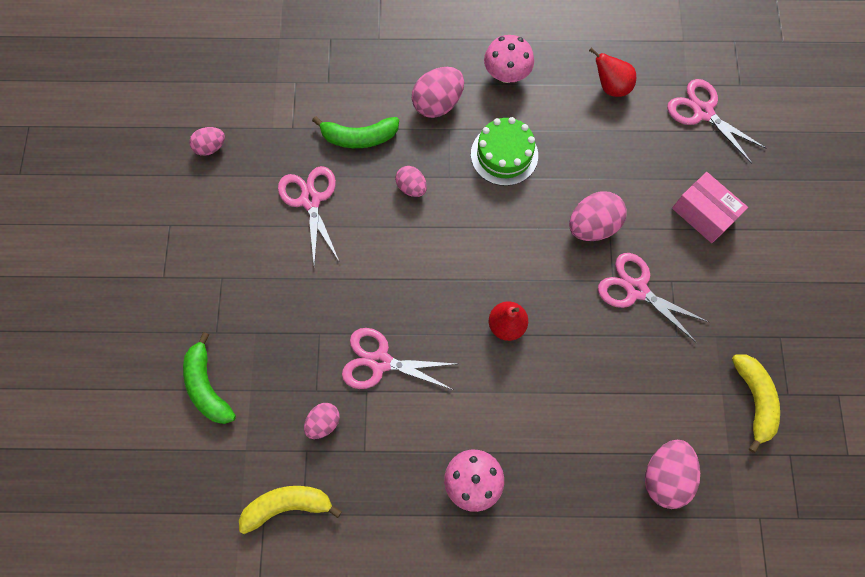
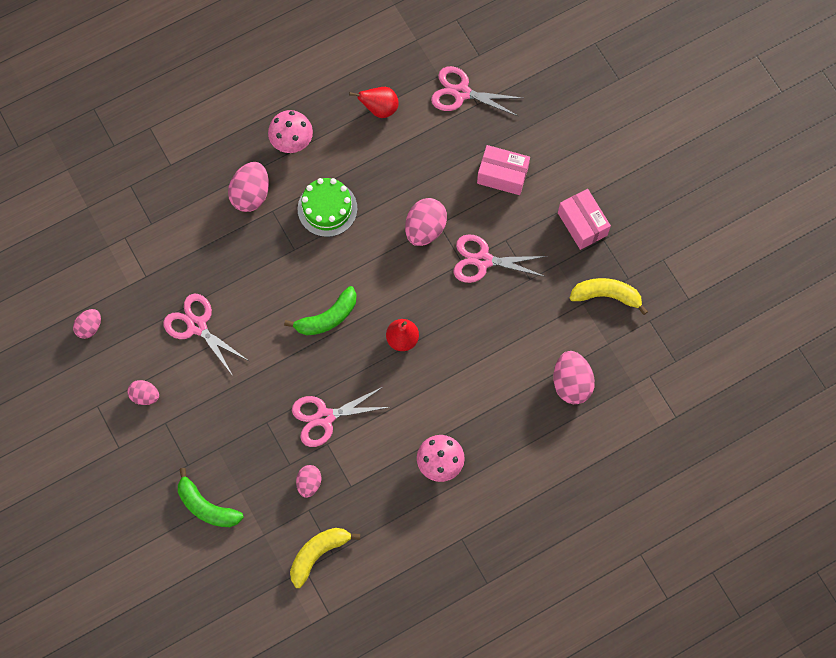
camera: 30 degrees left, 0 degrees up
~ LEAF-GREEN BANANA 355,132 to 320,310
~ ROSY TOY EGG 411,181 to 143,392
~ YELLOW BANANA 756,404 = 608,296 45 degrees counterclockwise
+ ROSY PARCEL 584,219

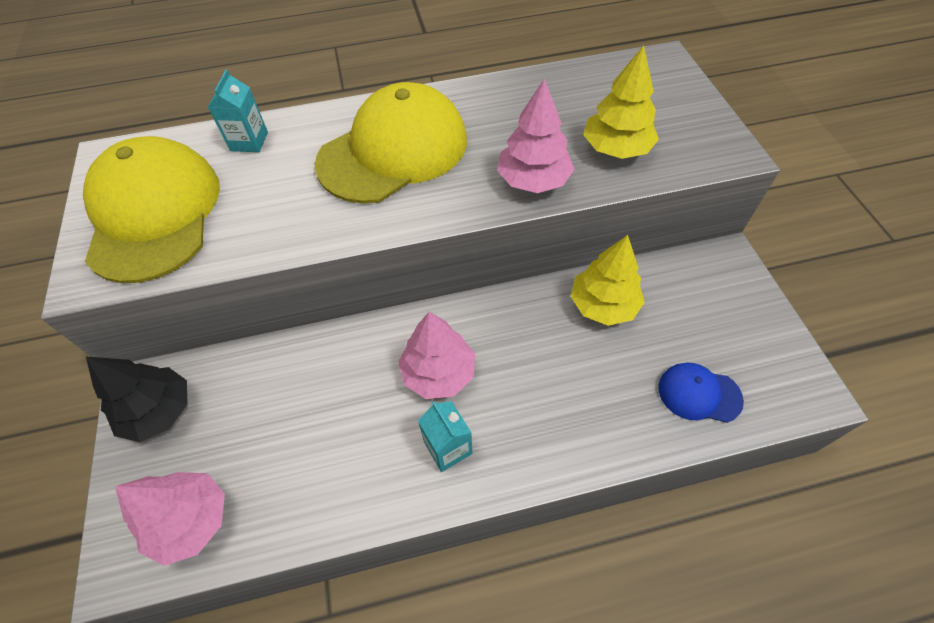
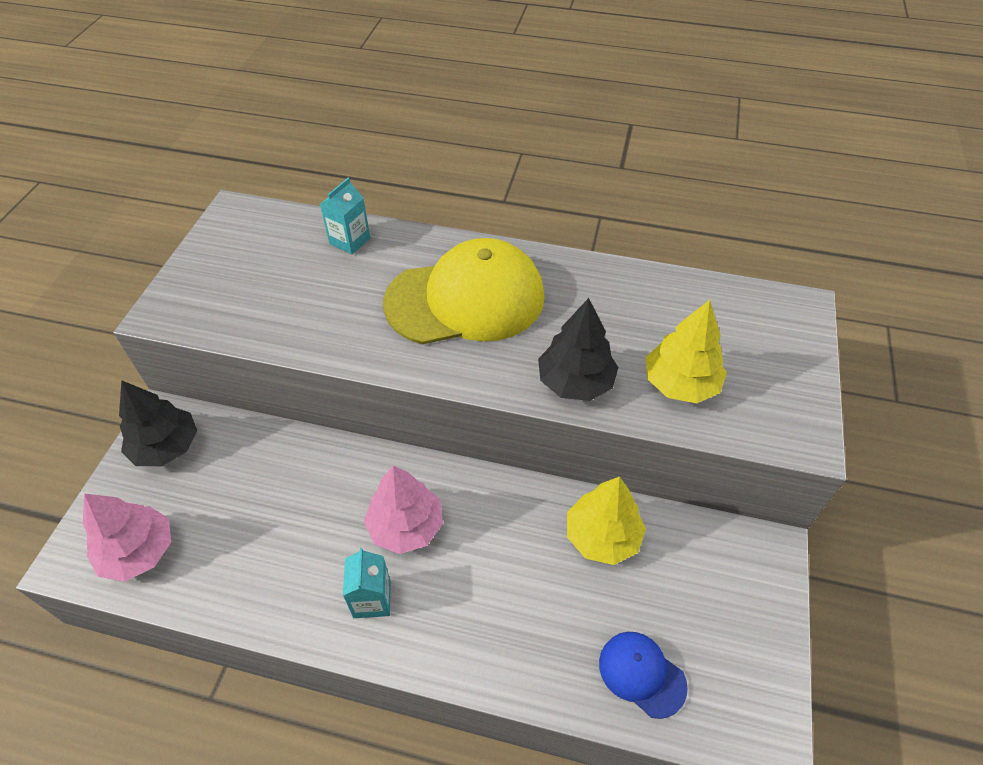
camera: 25 degrees right, 5 degrees down
- YELLOW CAP 151,209
~ ROSY FIR TREE 535,136 to JET-BLACK FIR TREE 578,349

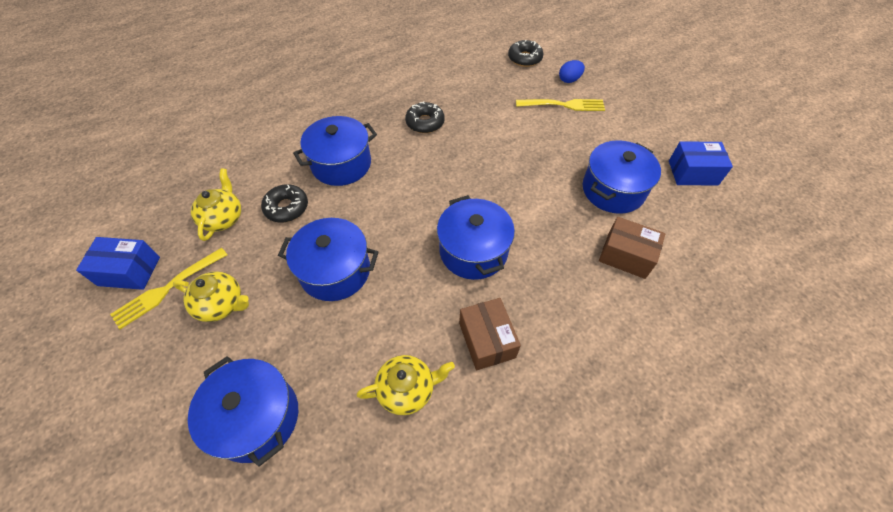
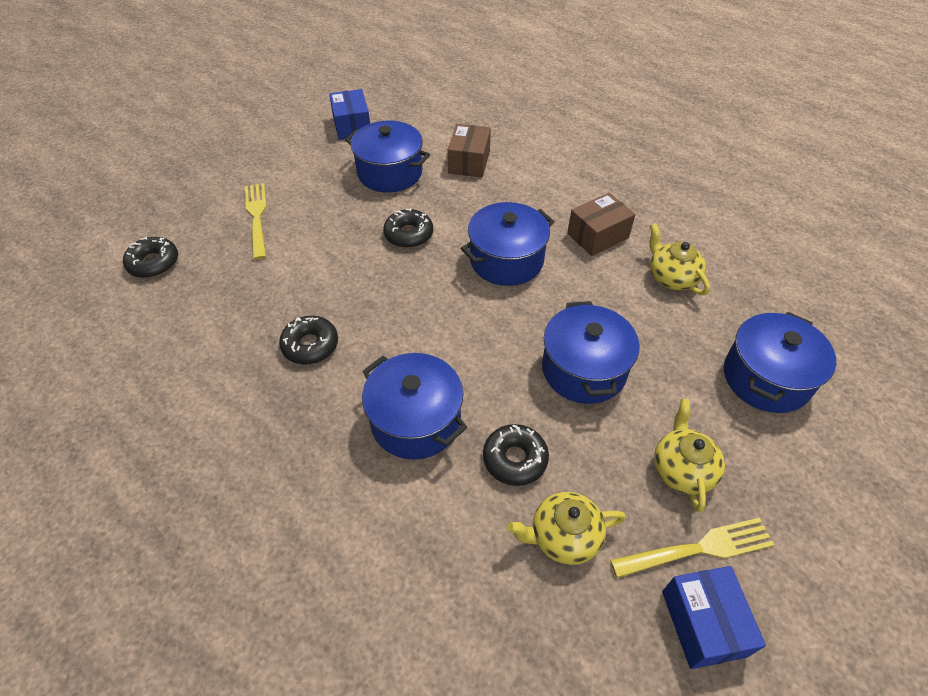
camera: 105 degrees left, 5 degrees down
~ YELLOW FORK 168,288 = 692,548 45 degrees counterclockwise
- ROYAL BLUE TOY EGG 572,71
+ JET-BLACK DONUT 408,228

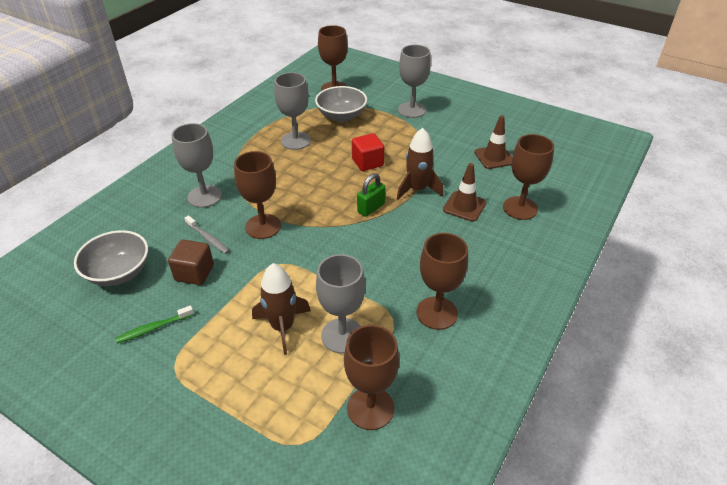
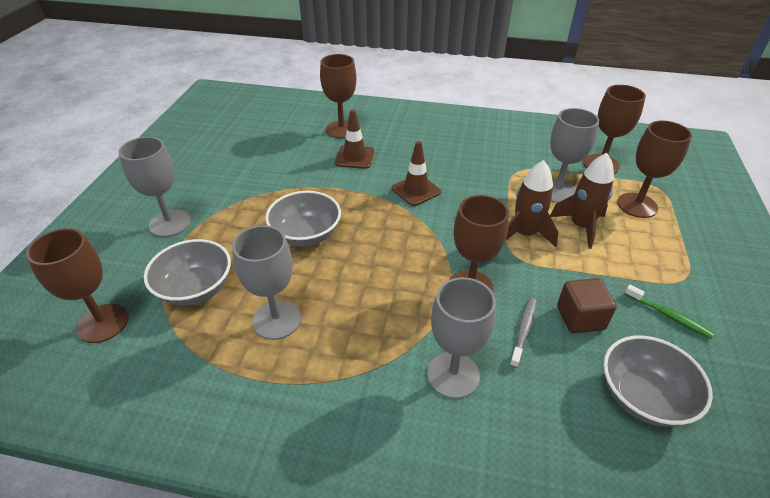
camera: 110 degrees left, 0 degrees up
~ RED CUBE 368,152 to GRAY DEEP DISH 303,219
- LEAF-GREEN SMALL LOCK 371,195
~ RUSSET ROCKET 420,164 to 532,203
~ RUSSET GOBLET 442,281 to 654,169
~ RUSSET ROAD CONE 493,142 to 416,173

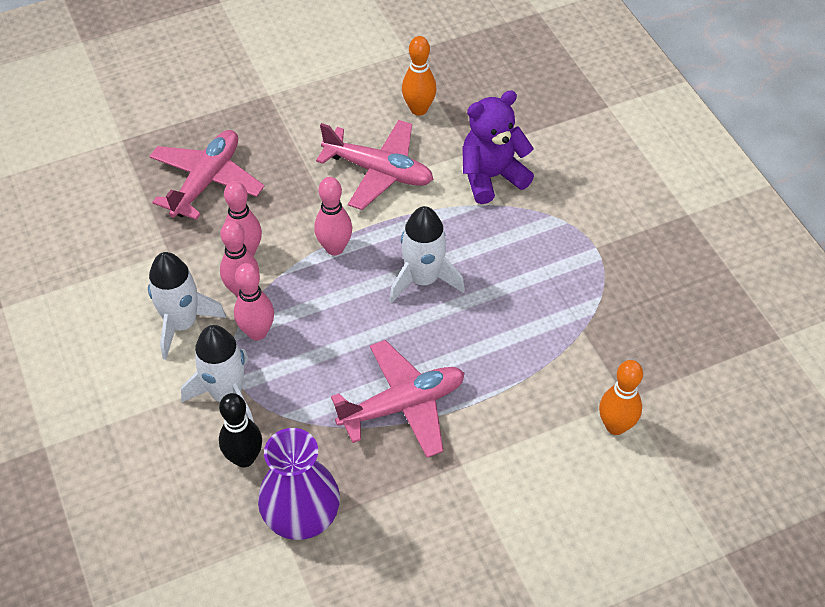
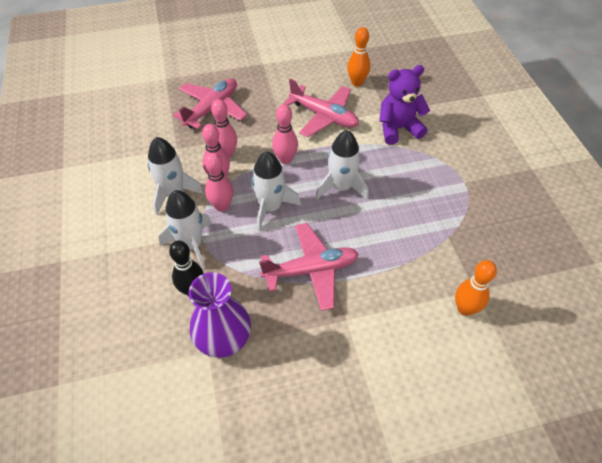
camera: 10 degrees right, 0 degrees up
+ WHITE ROCKET 276,191

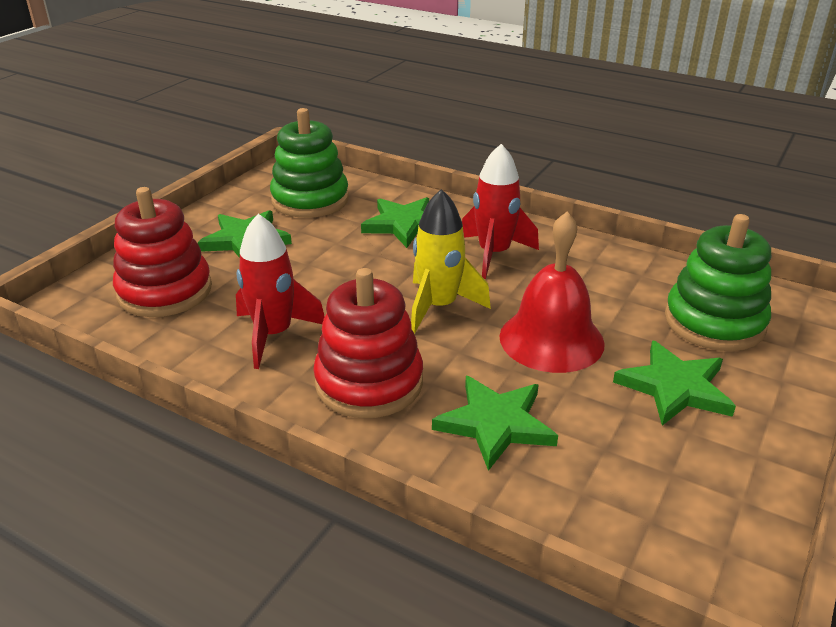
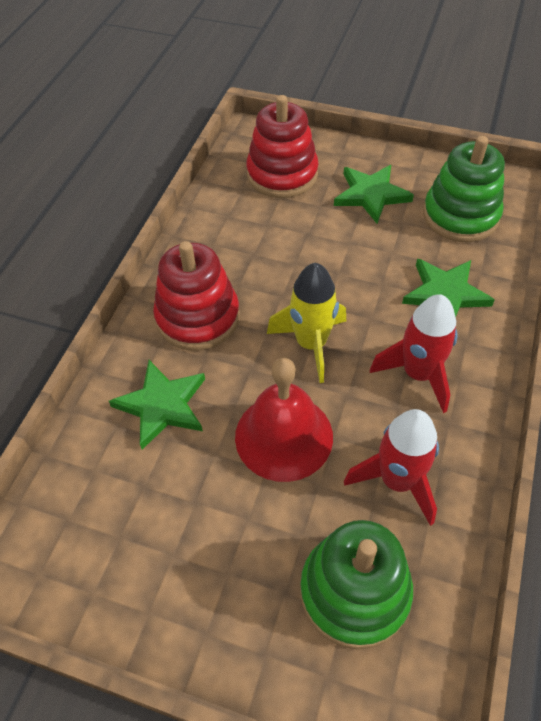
camera: 80 degrees right, 20 degrees up
~ RED ROCKET 280,291 to 391,467
- LEAF-GREEN FIVE-POINTED STAR 674,383

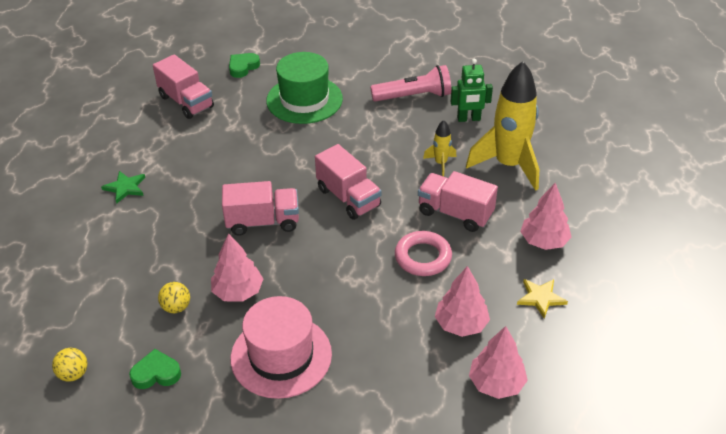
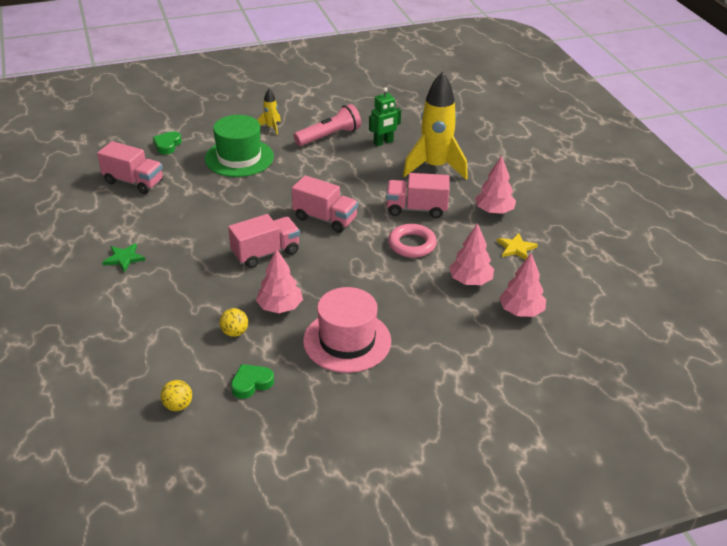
camera: 25 degrees left, 5 degrees down
~ YELLOW ROCKET 439,148 to 269,112

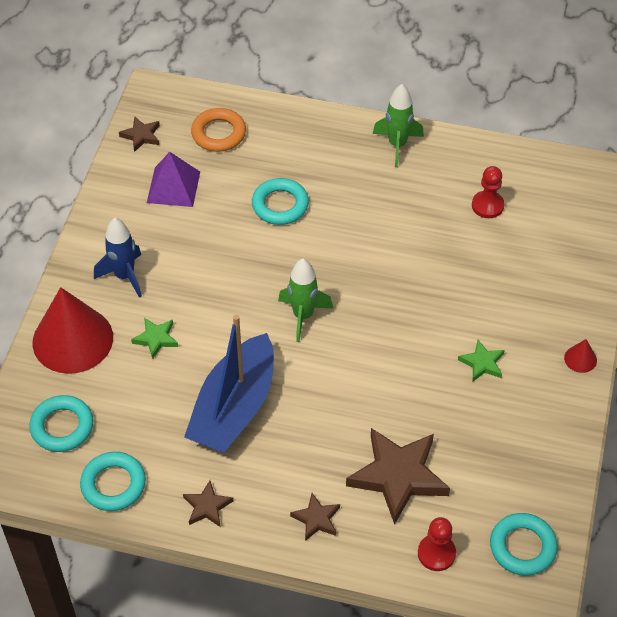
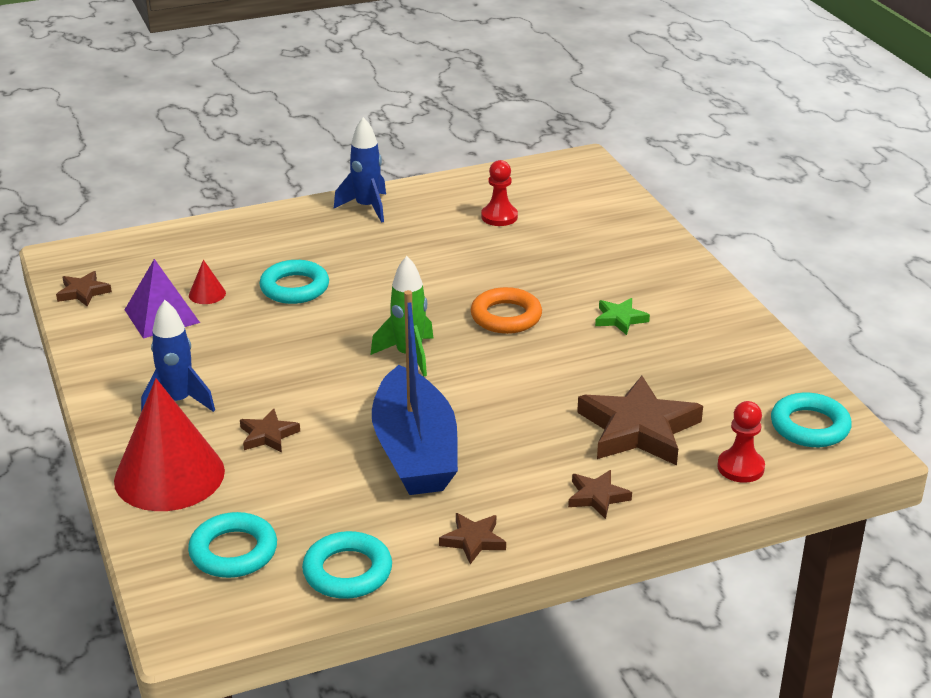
camera: 35 degrees left, 20 degrees down
~ LEAF-GREEN FIVE-POINTED STAR 154,338 to RUSSET FIVE-POINTED STAR 270,431
~ ORANGE-COLOURED RING 218,130 to 506,310
~ LEAF-GREEN ROCKET 398,125 to ROYAL BLUE ROCKET 360,170
~ RED CONE 580,356 to 207,282

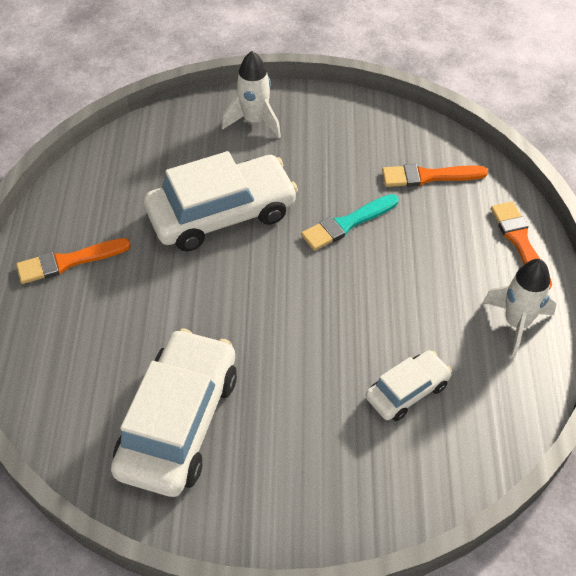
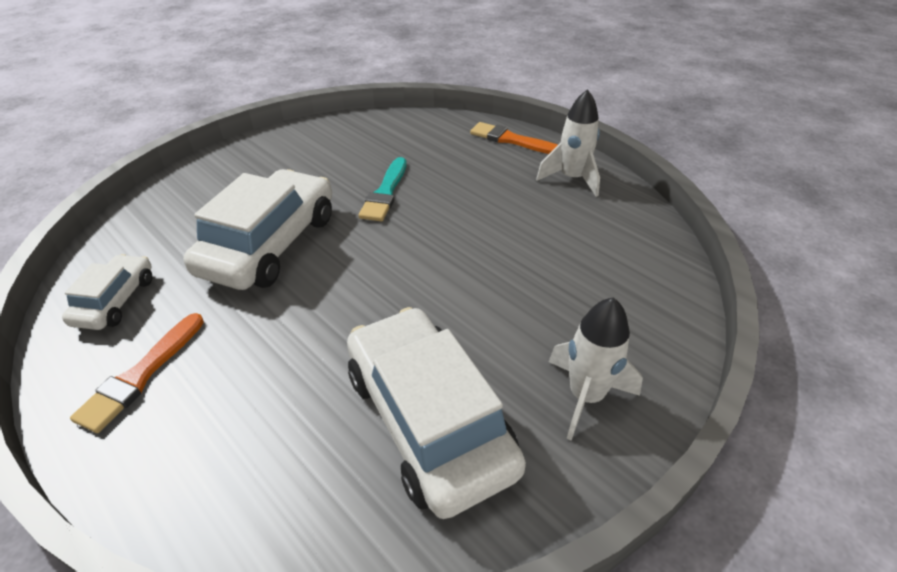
camera: 45 degrees left, 10 degrees down
~ WHITE ROCKET 251,94 to 596,368
~ WHITE TOY CAR 409,385 to 107,292
- ORANGE-COLOURED PAINTBRUSH 435,175

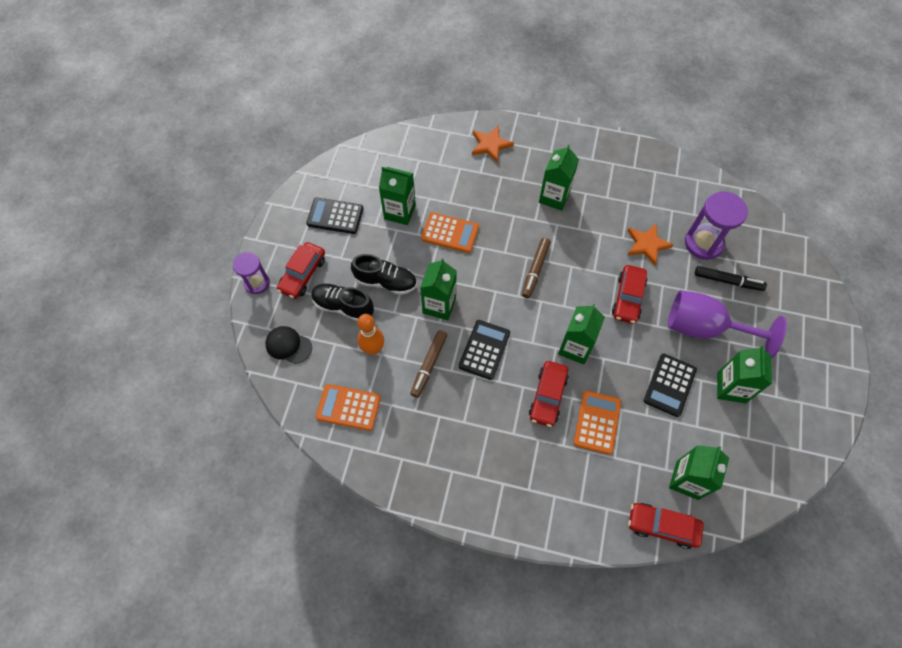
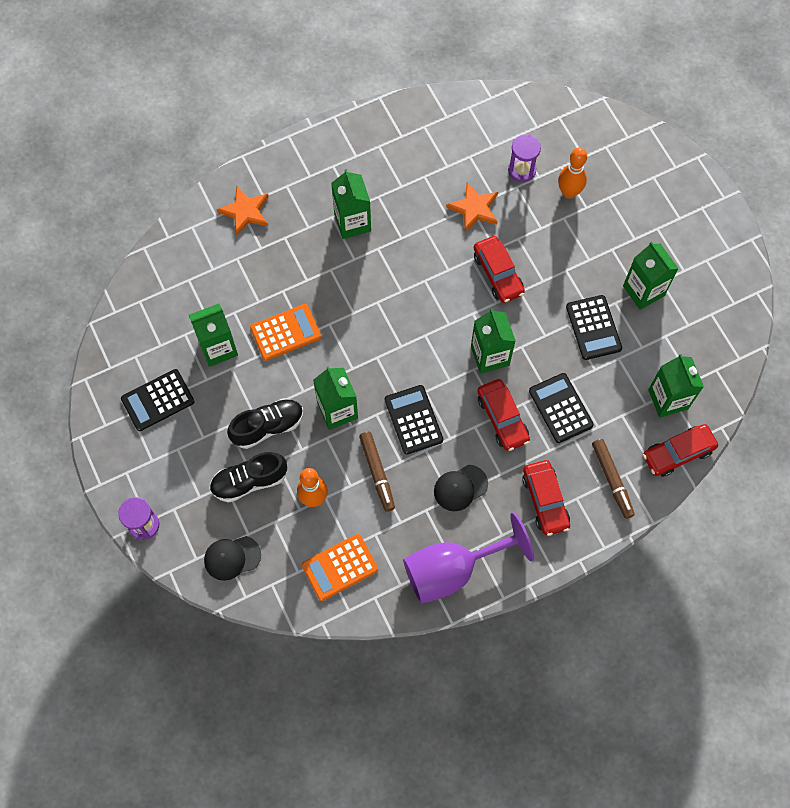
camera: 40 degrees left, 5 degrees up
~ RED TOY CAR 301,270 to 546,498
~ RUSSET MARKER 536,268 to 613,479
~ ORANGE-COLOURED POCKET CALCULATOR 597,423 to JET-BLACK POCKET CALCULATOR 561,408
~ VIOLET GOBLET 727,324 to 468,558
~ VIOLET SAND TIMER 716,225 = 524,158 x0.64
~ JET-BLACK MARKER 731,278 to ORANGE-COLOURED SKITTLE 572,173
+ JET-BLACK CAP 461,488

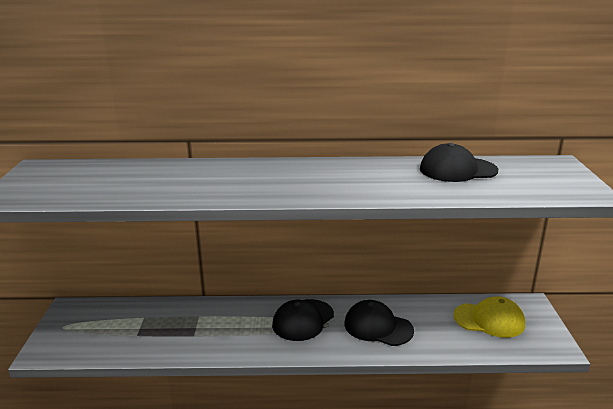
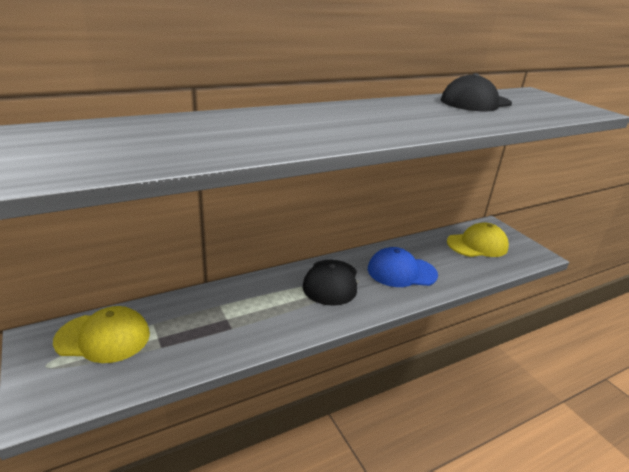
camera: 30 degrees left, 5 degrees up
~ JET-BLACK CAP 379,323 to ROYAL BLUE CAP 403,267
+ YELLOW CAP 101,334

